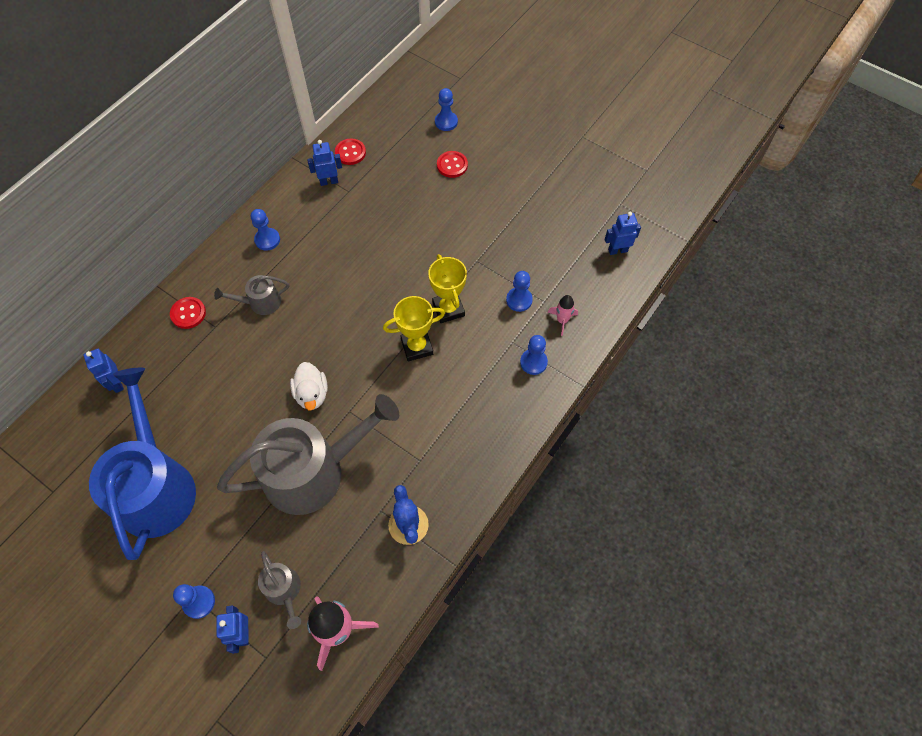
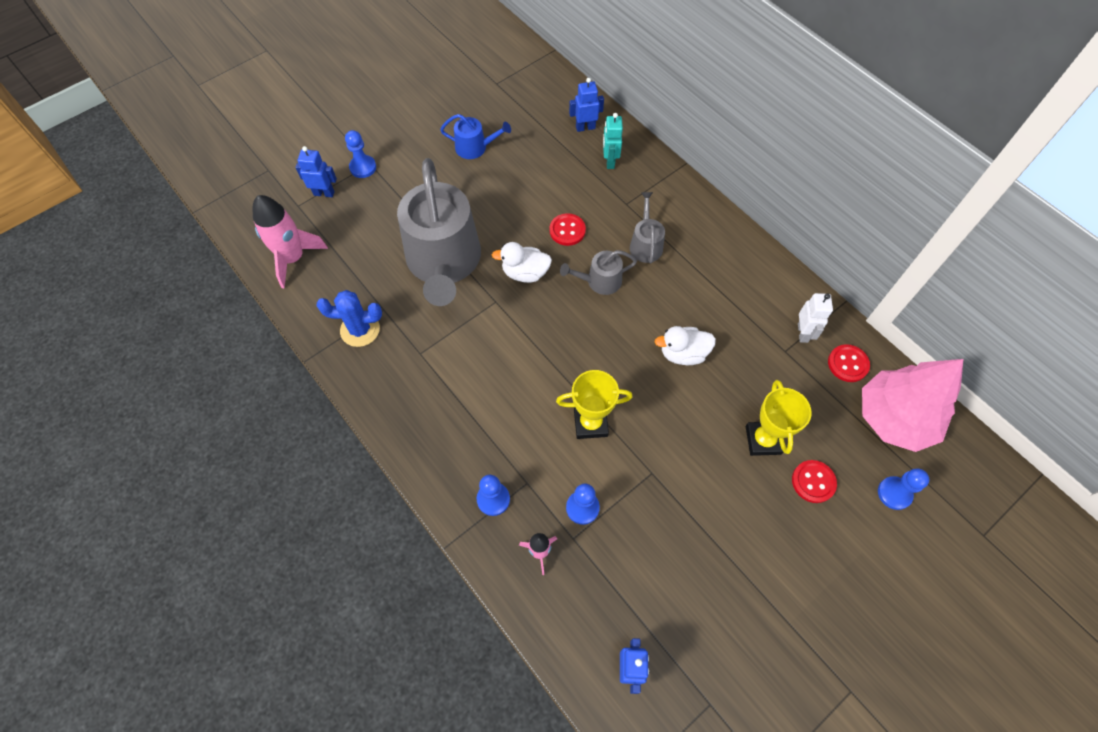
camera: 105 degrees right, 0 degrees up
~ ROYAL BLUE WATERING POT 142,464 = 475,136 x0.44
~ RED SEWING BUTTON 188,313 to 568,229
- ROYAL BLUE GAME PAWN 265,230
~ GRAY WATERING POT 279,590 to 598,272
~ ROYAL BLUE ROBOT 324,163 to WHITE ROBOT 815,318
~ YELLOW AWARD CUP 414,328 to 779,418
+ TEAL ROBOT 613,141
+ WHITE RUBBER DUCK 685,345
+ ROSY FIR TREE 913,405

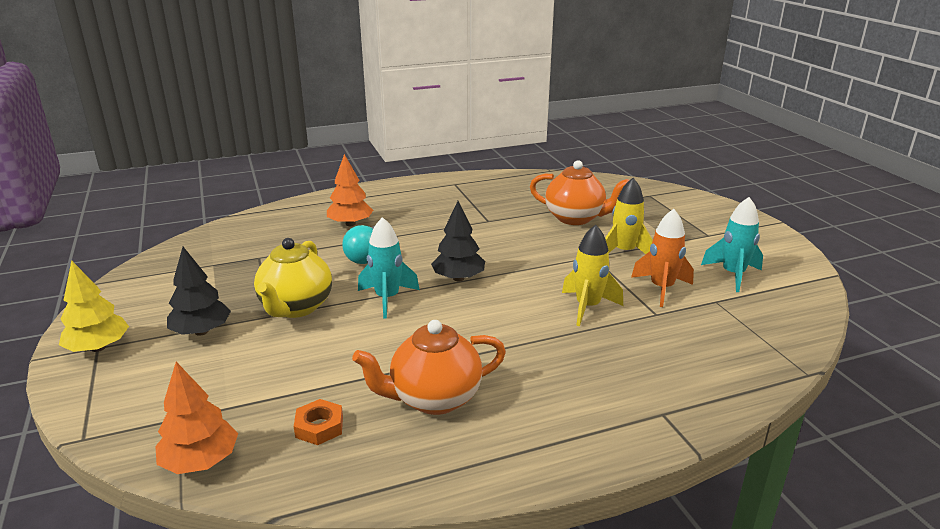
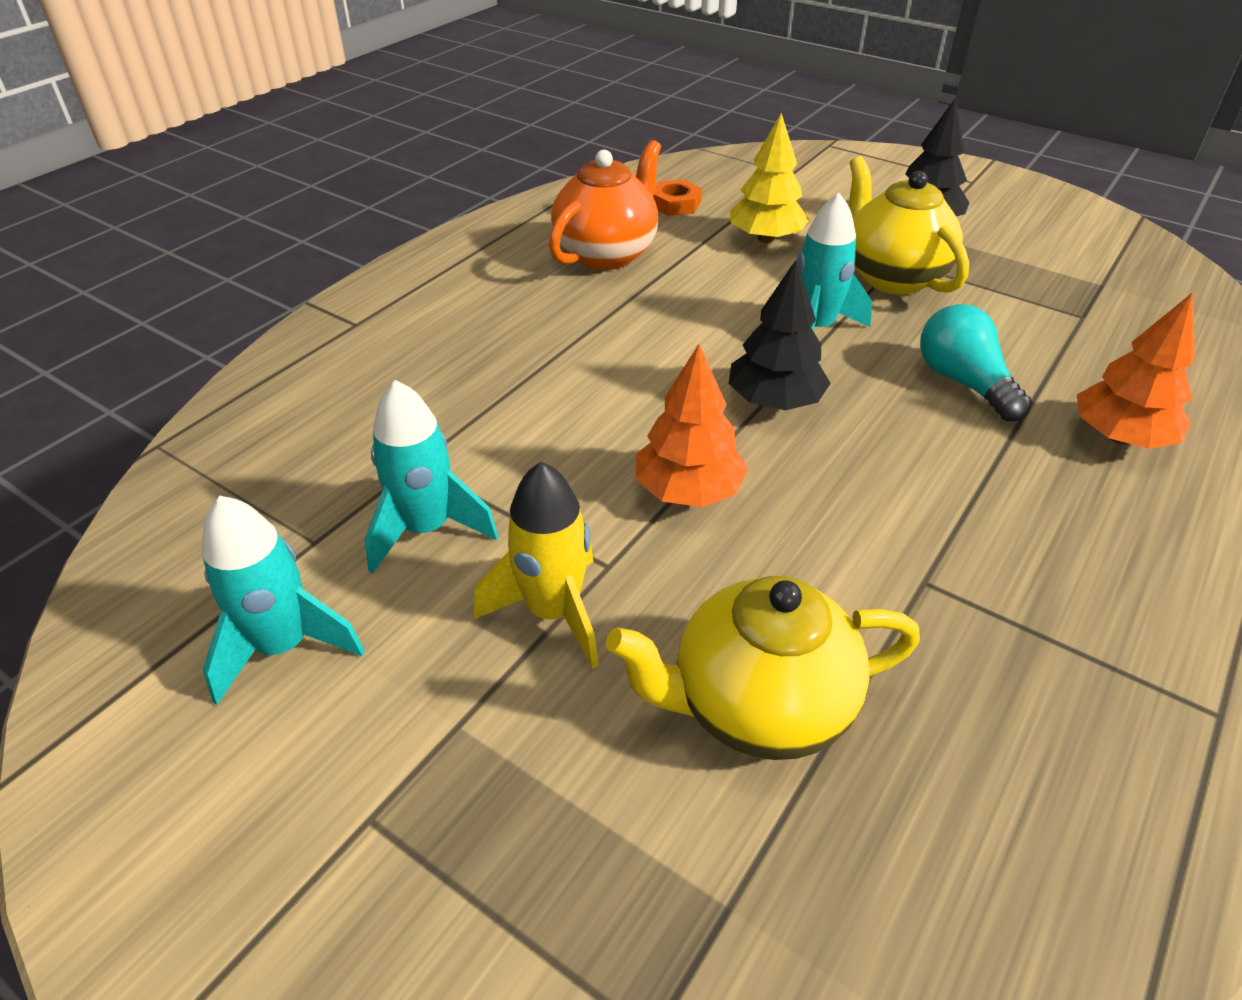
camera: 145 degrees right, 15 degrees up
~ YELLOW FIR TREE 94,306 to 769,178
~ ORANGE-COLOURED FIR TREE 196,418 to 692,425
~ ORANGE-COLOURED TEA POT 579,192 to YELLOW TEA POT 763,668
- YELLOW ROCKET 592,275
~ ORANGE-COLOURED ROCKET 662,258 to TEAL ROCKET 431,477

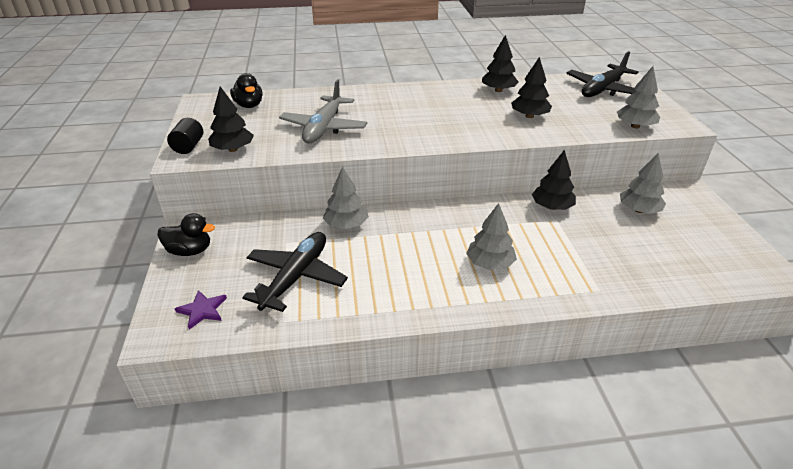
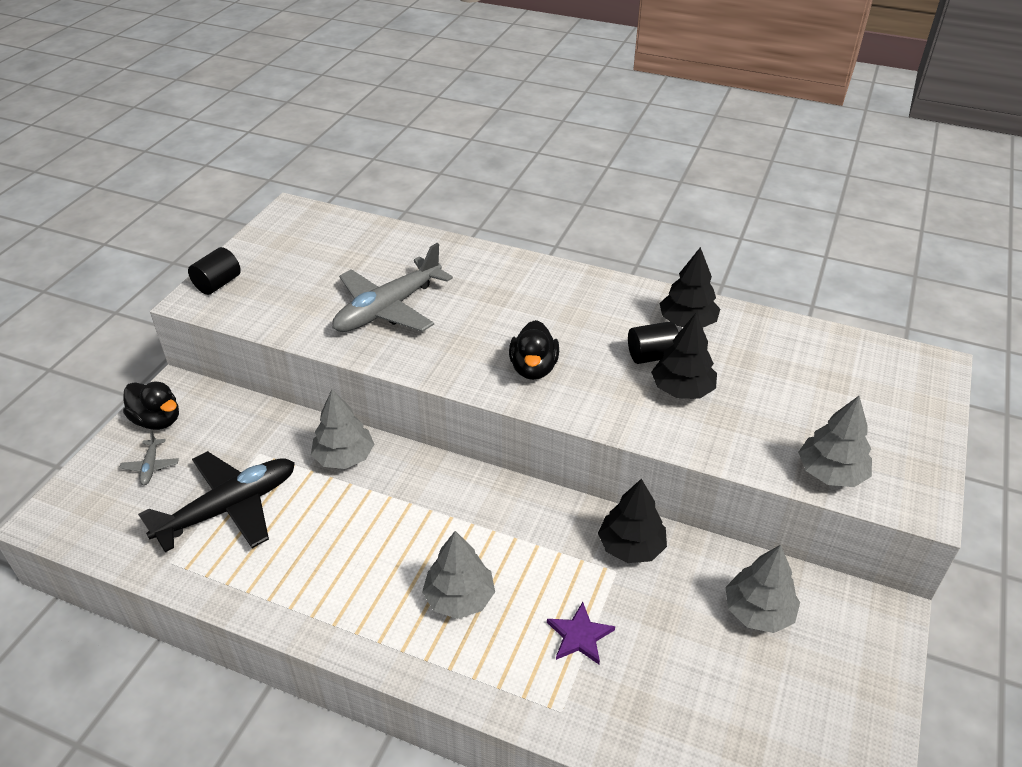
camera: 30 degrees right, 5 degrees up
~ VIOLET FIVE-POINTED STAR 201,310 to 581,633
- JET-BLACK FIR TREE 231,119
~ JET-BLACK RUBBER DUCK 246,90 to 534,350
- JET-BLACK TOY PLANE 602,74
+ GRAY TOY PLANE 149,457
+ JET-BLACK SOLID CYLINDER 653,342

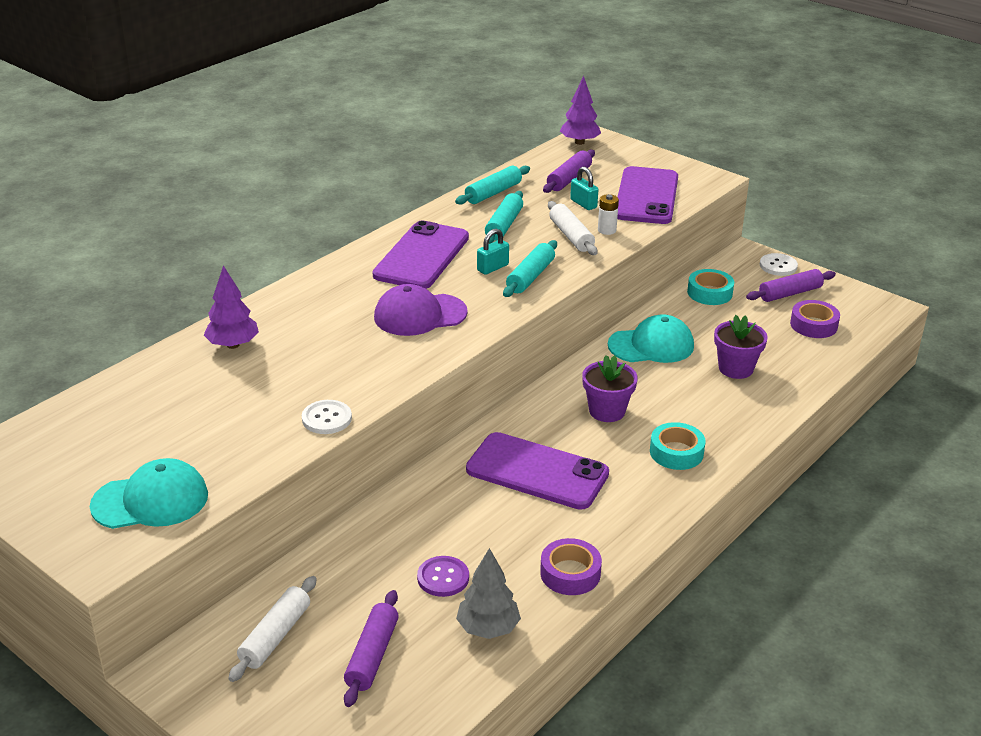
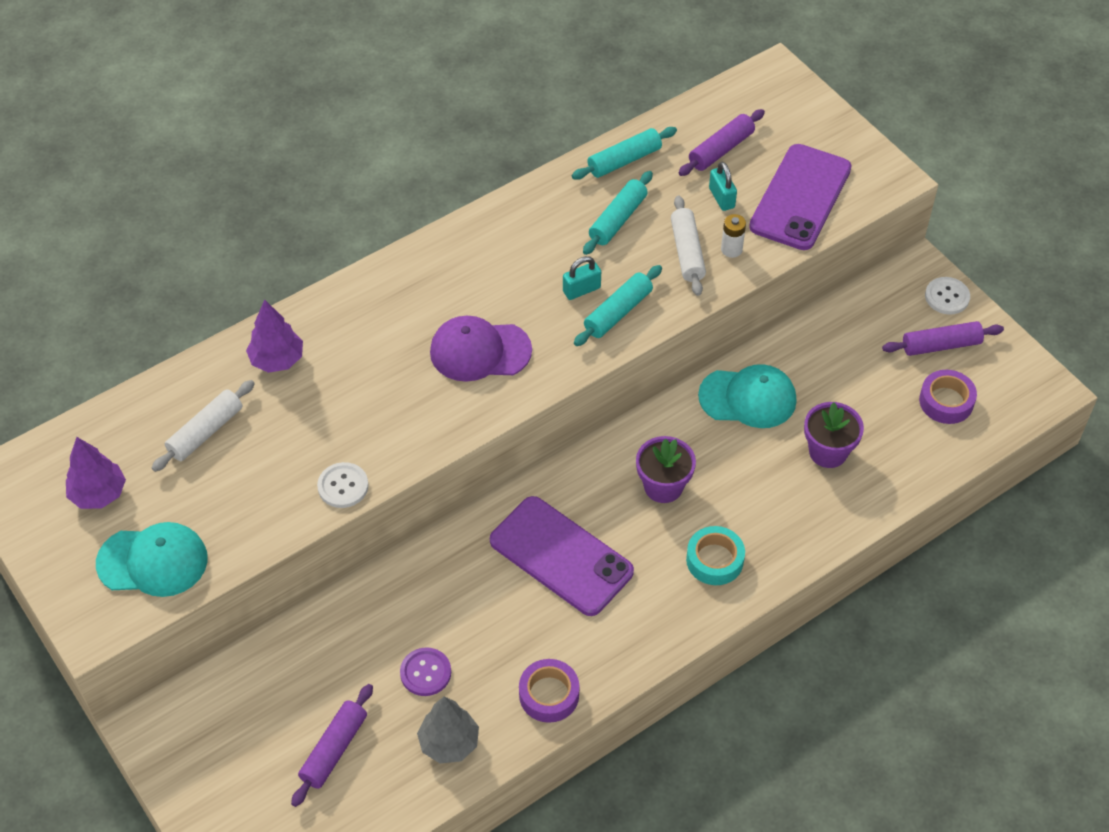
camera: 15 degrees right, 20 degrees up
~ WHITE DOUGH ROLLER 273,629 to 203,426
- VIOLET MOBILE PHONE 420,255
~ VIOLET FIR TREE 580,110 to 96,473
- TEAL ROLL OF TAPE 710,287

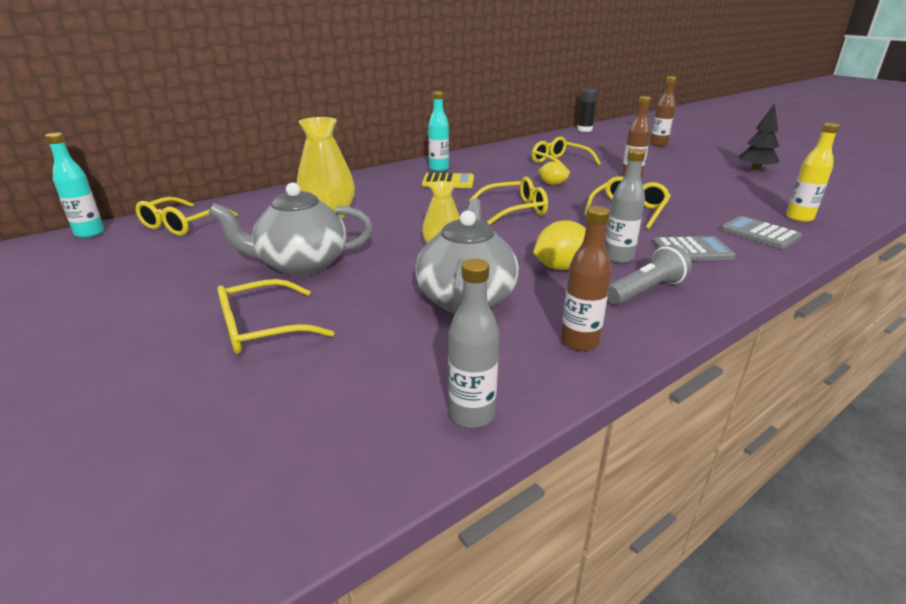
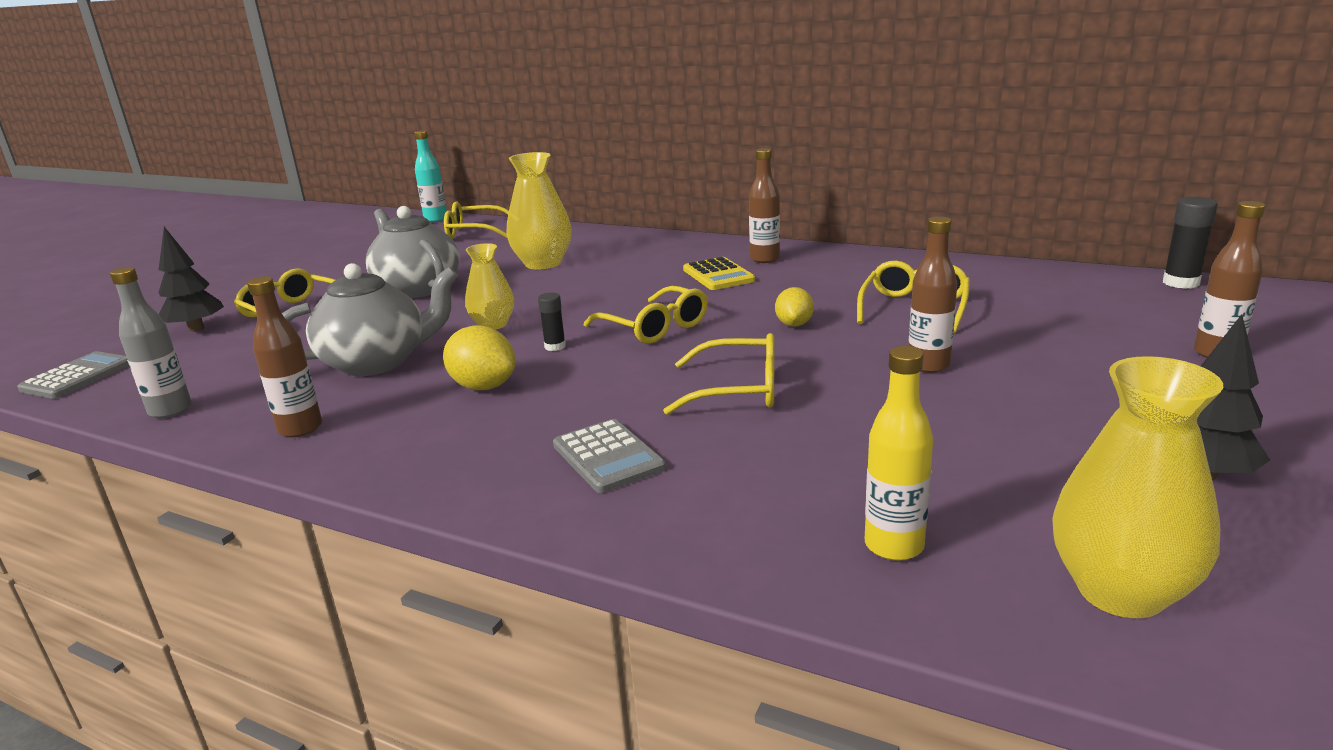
camera: 65 degrees right, 5 degrees down
~ TEAL FLASK 438,131 to RUSSET FLASK 764,205
- GRAY FLASK 625,206
- GRAY FLASHLIGHT 649,275
~ GRAY POCKET CALCULATOR 761,232 to 73,375
+ JET-BLACK FIR TREE 191,279
+ JET-BLACK GLUE STICK 552,321
+ YELLOW VASE 1137,487

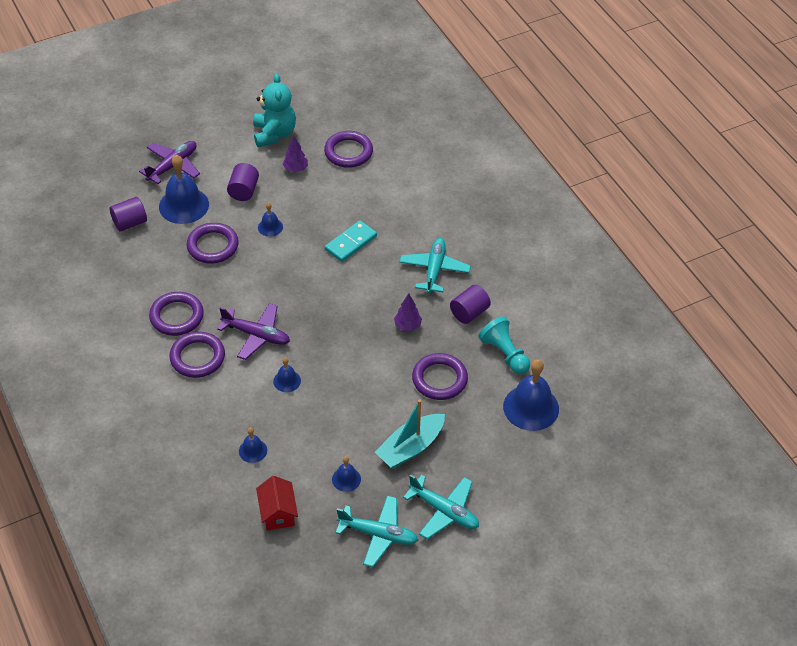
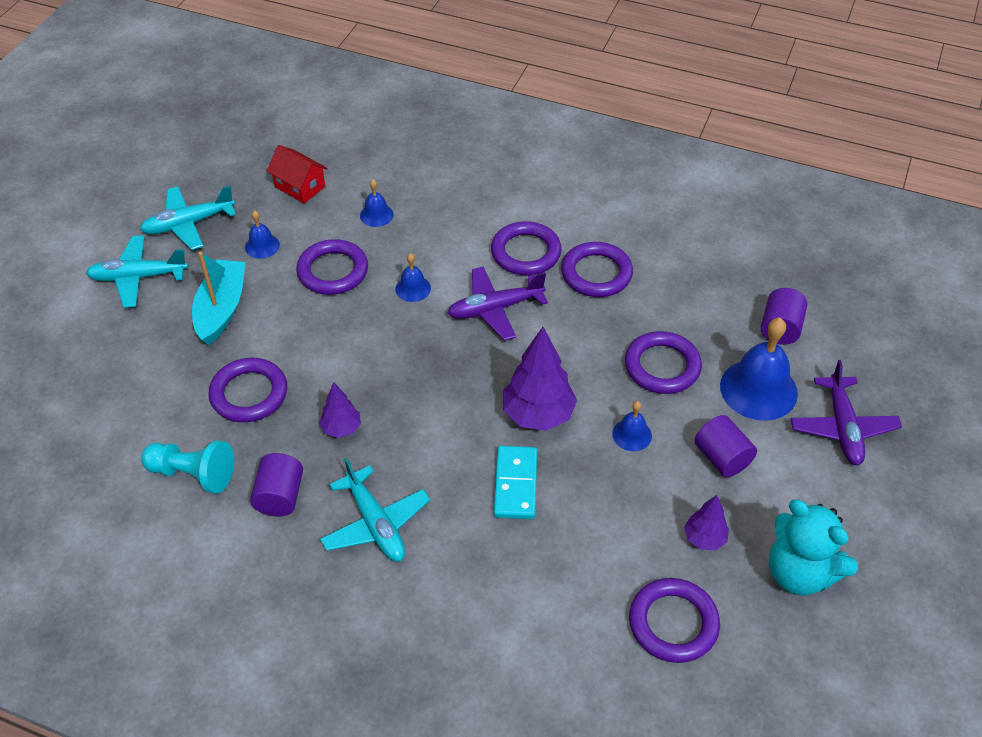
camera: 140 degrees right, 0 degrees up
- ROYAL BLUE BELL 531,395
+ VIOLET RING 332,267
+ VIOLET FIR TREE 540,379

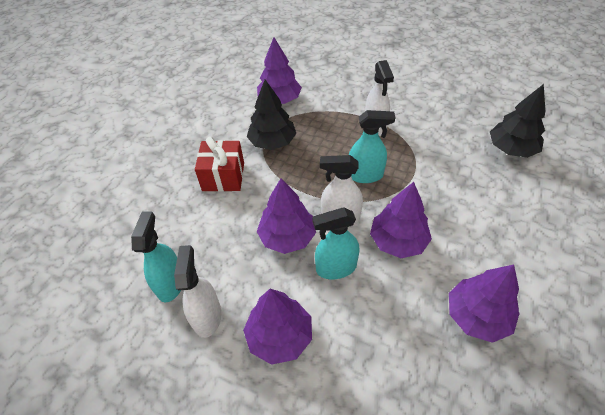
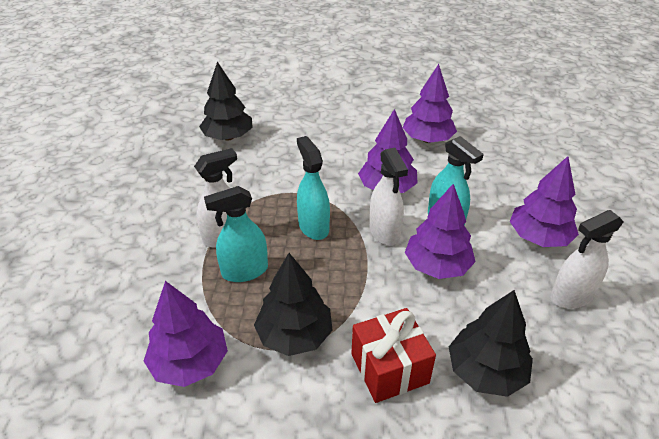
camera: 115 degrees left, 10 degrees down
~ TEAL SPRAY BOTTLE 156,256 to 236,234
+ JET-BLACK FIR TREE 491,343

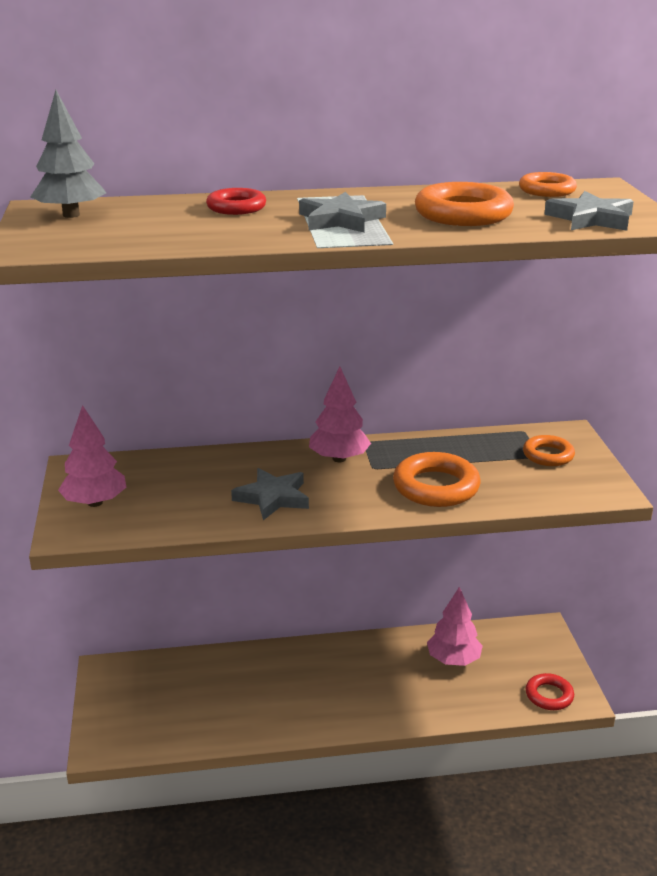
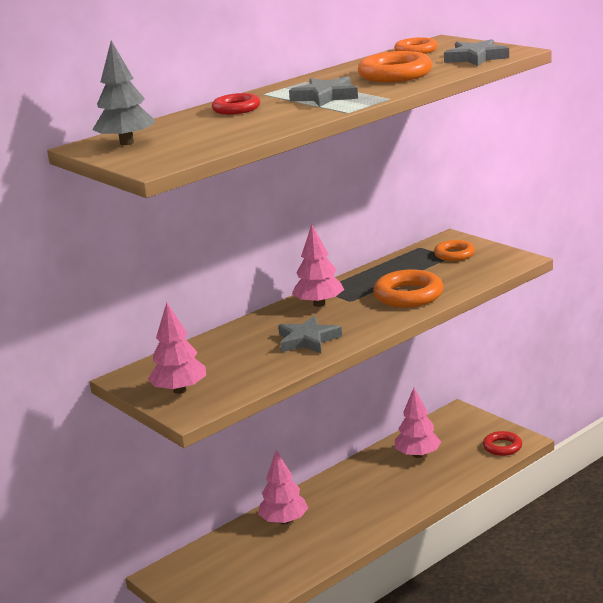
camera: 30 degrees left, 5 degrees down
+ ROSY FIR TREE 283,487

